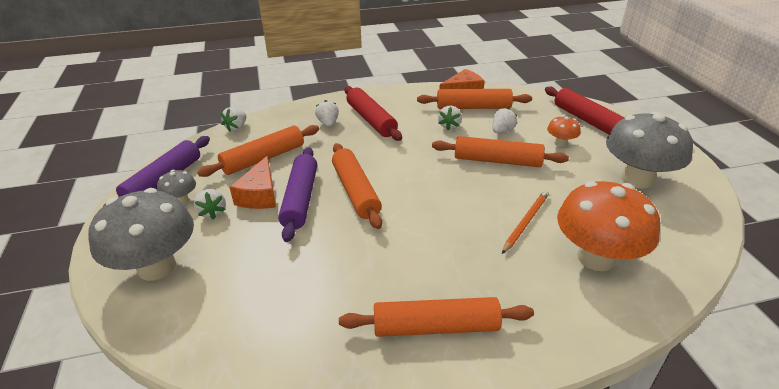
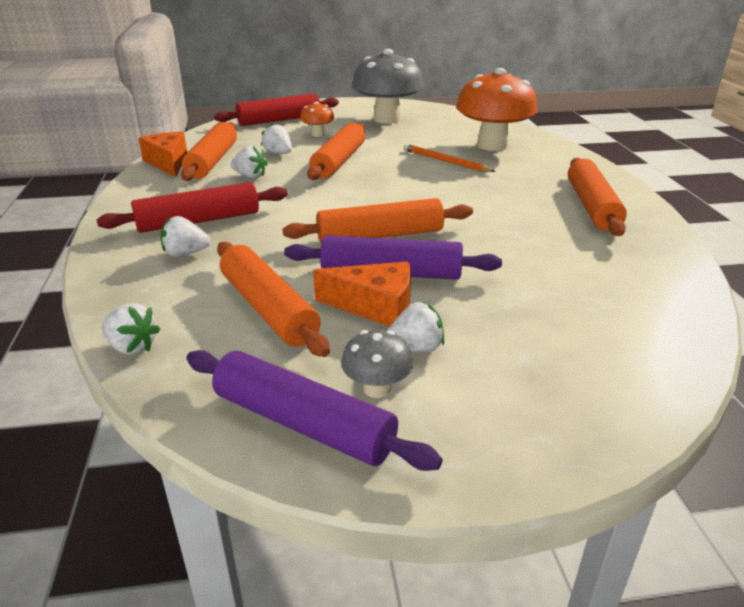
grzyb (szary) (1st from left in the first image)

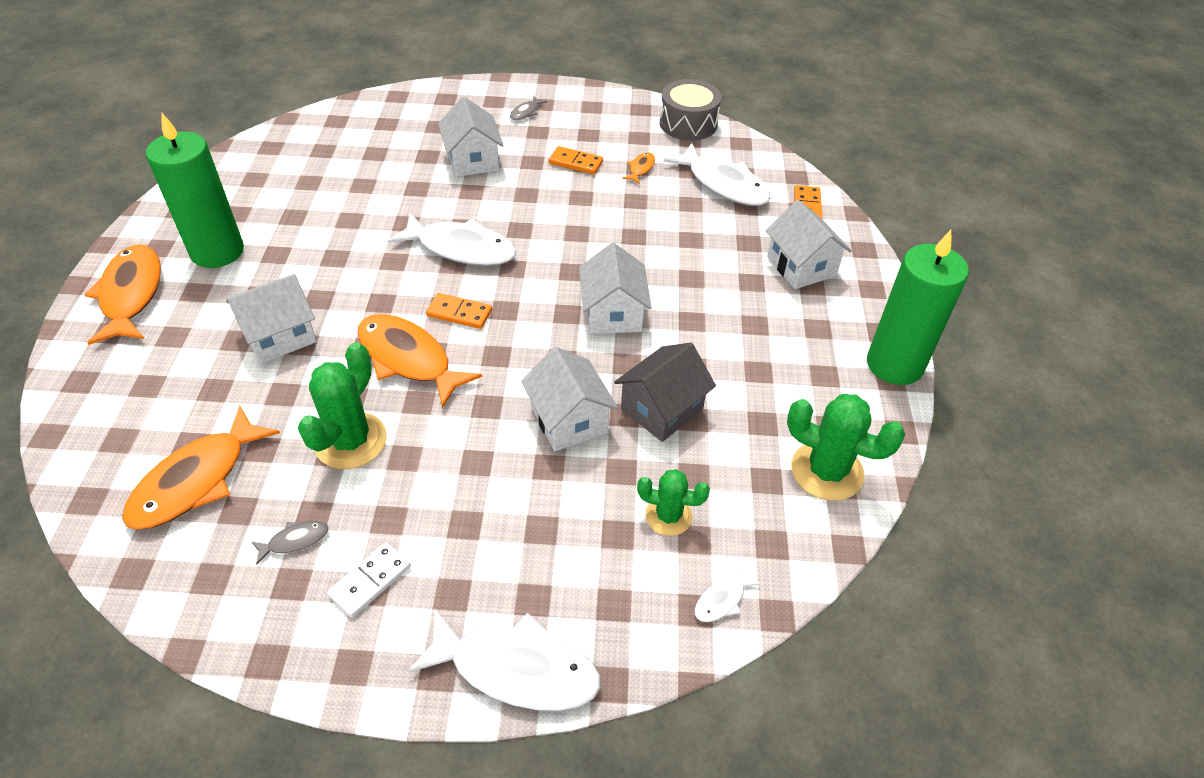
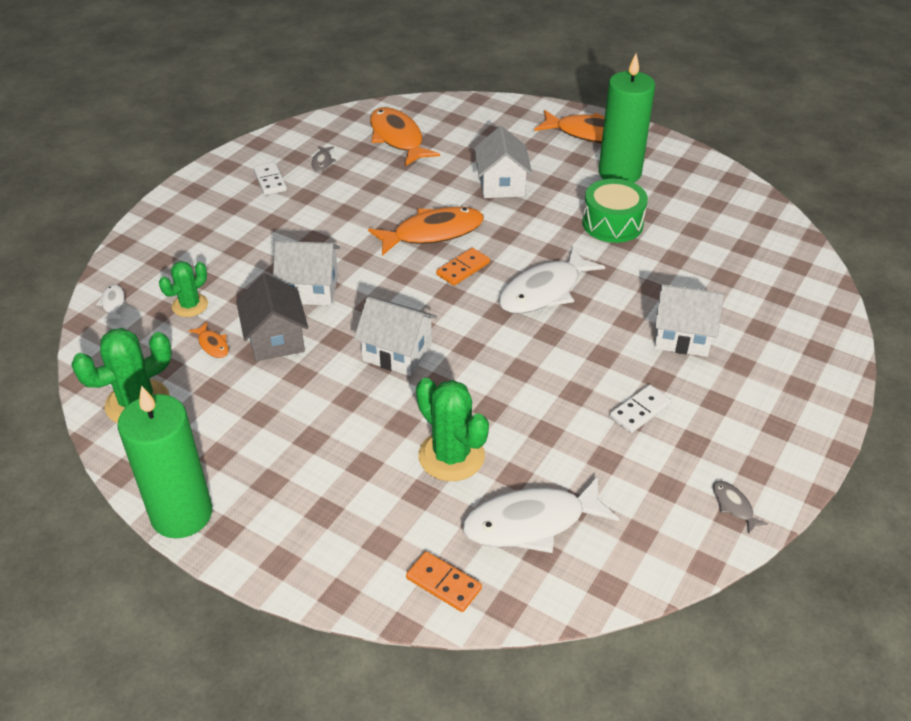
bęben (szary); ryba (szary) (2nd from left); kostka domina (biały) (2nd from left); ryba (pomarańczowy) (1st from left); domek (biały) (5th from left in the first image); kaktus (zielony) (3rd from left); ryba (biały) (2nd from left in the first image); bęben (zielony)

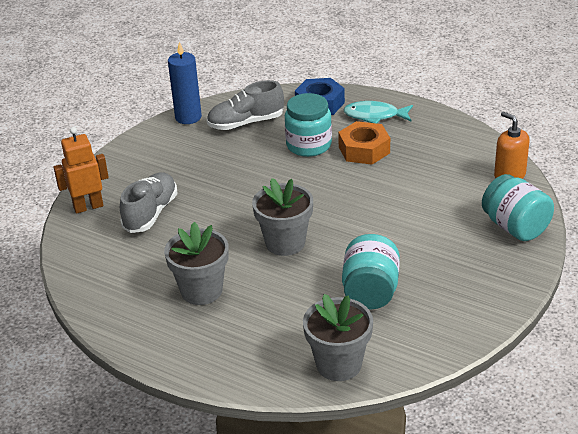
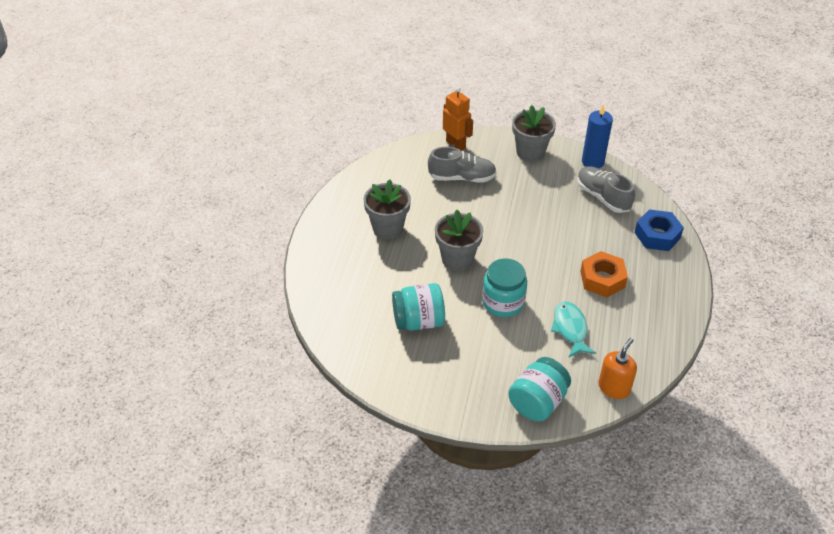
słoik (turkusowy) (2nd from left); ryba (turkusowy); doniczka (szary) (3rd from left)

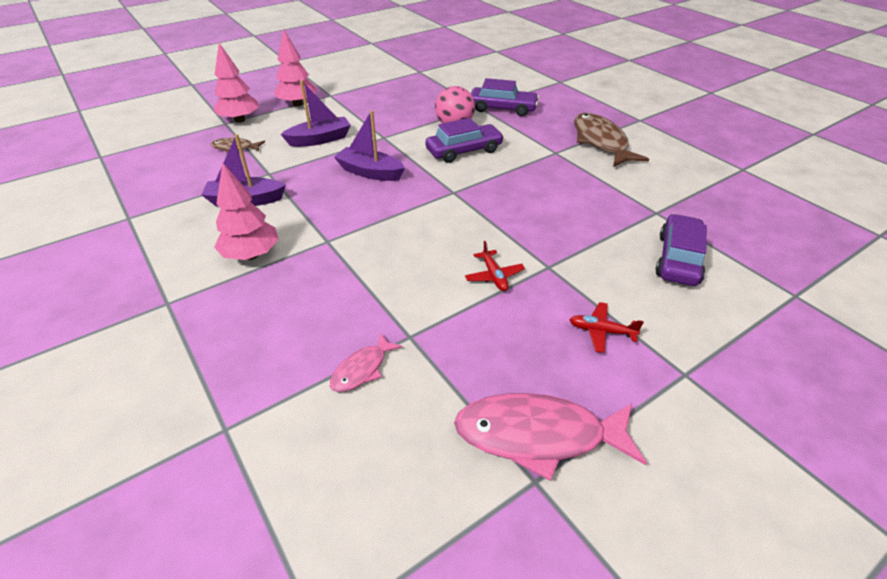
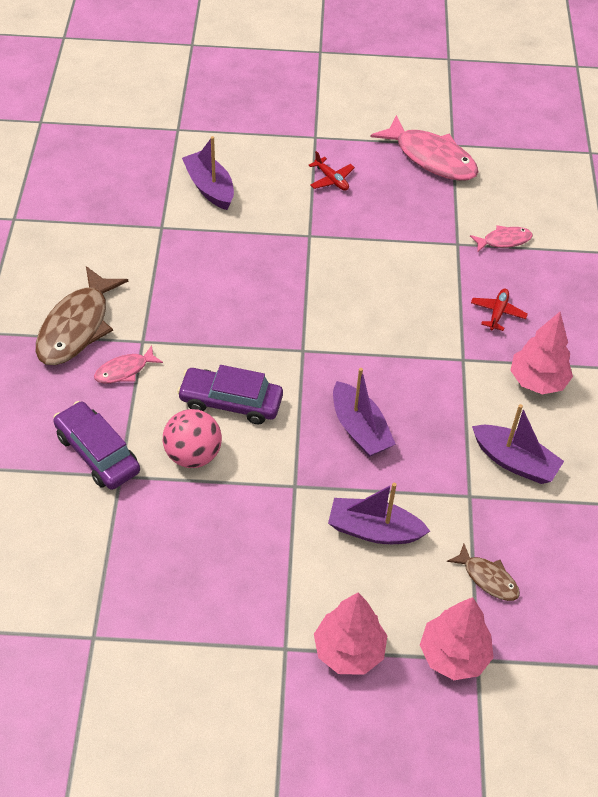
łódka (fioletowy) (1st from left); samolot (czerwony) (2nd from left); ryba (różowy) (1st from left)

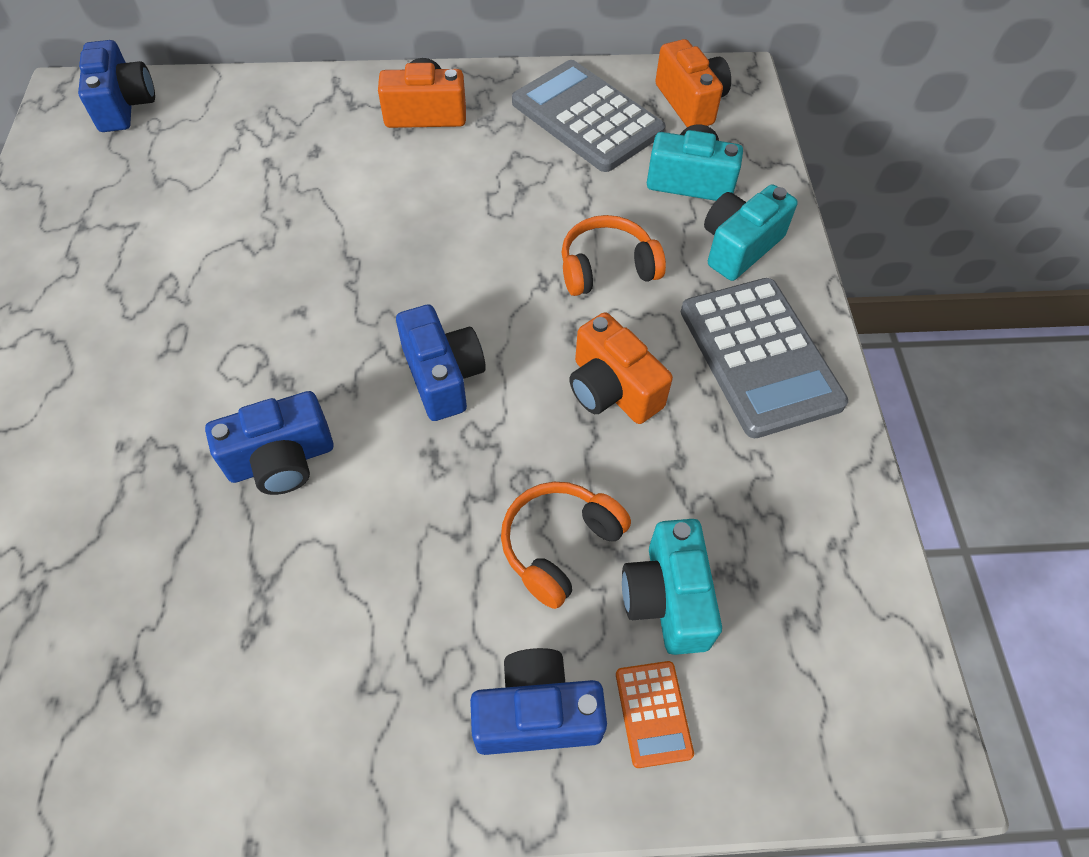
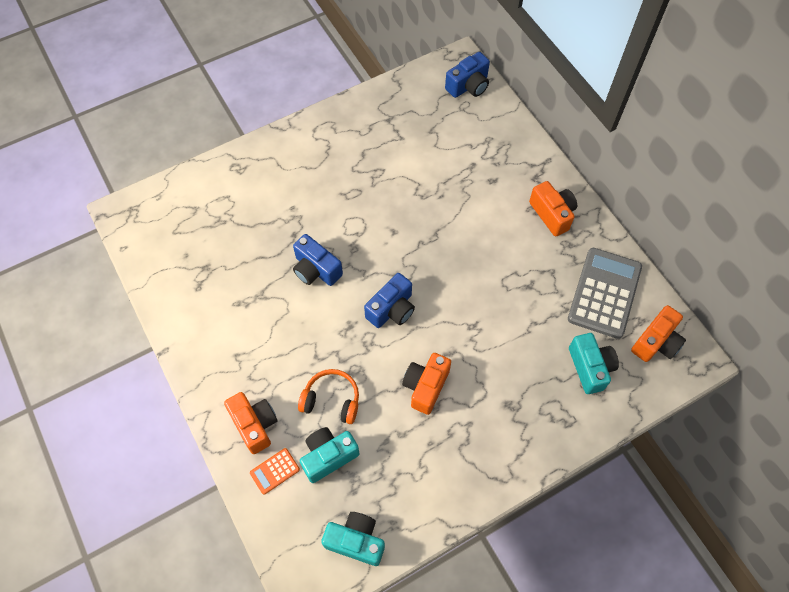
aparat fotograficzny (turkusowy) (2nd from left); słuchawki (pomarańczowy) (2nd from left in the first image); kalkulator (szary) (2nd from left in the first image); aparat fotograficzny (pomarańczowy) (1st from left)

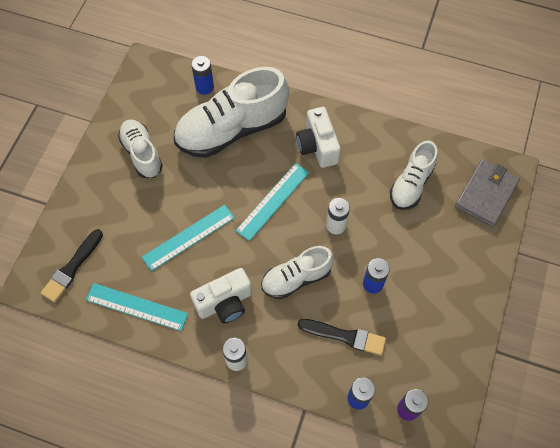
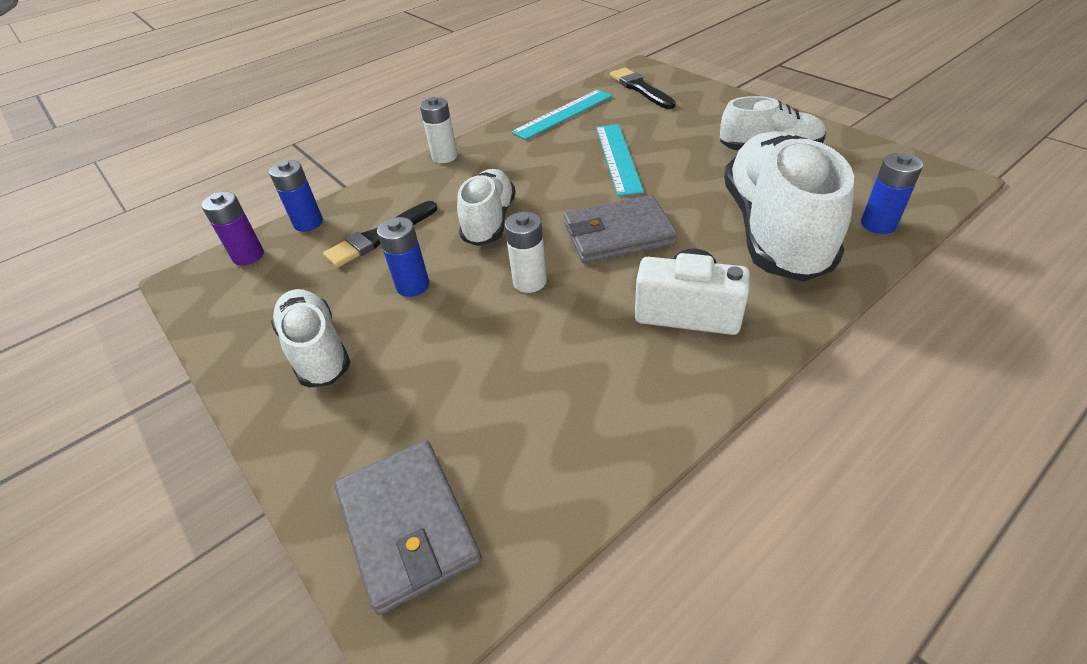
but (biały) (1st from left); portfel (szary) (2nd from left); aparat fotograficzny (biały) (1st from left in the first image)

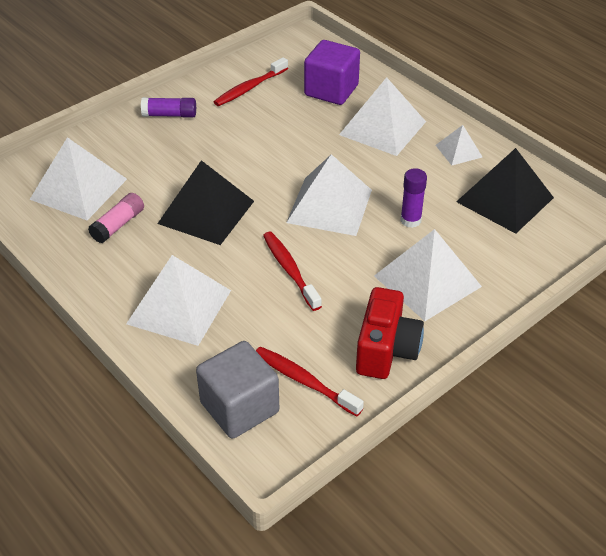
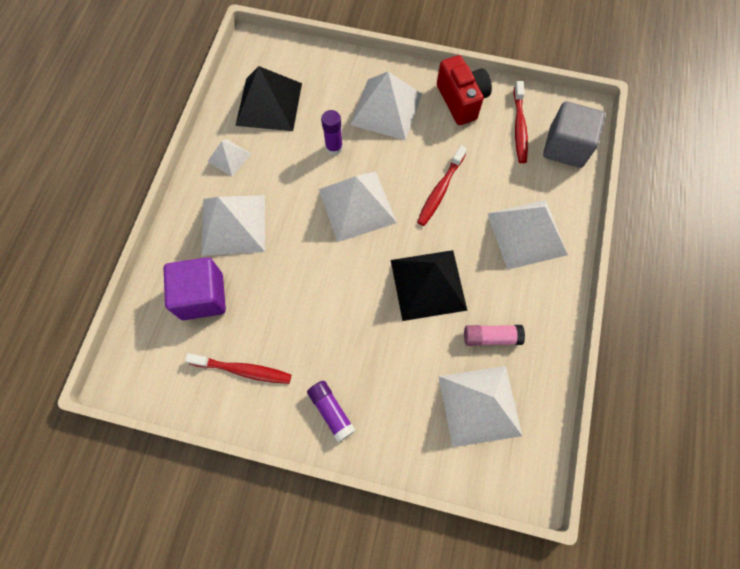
aparat fotograficzny (czerwony)

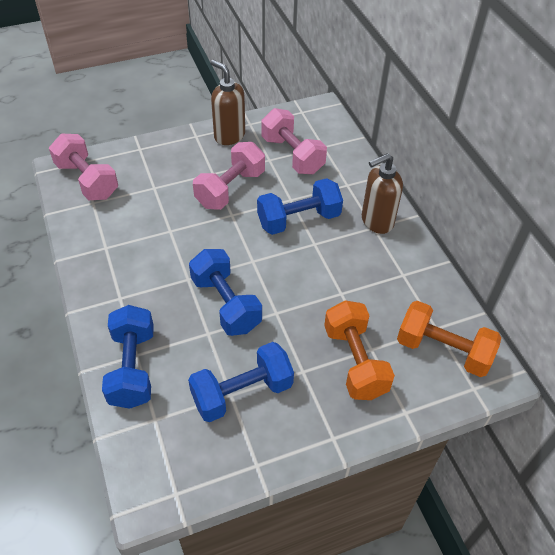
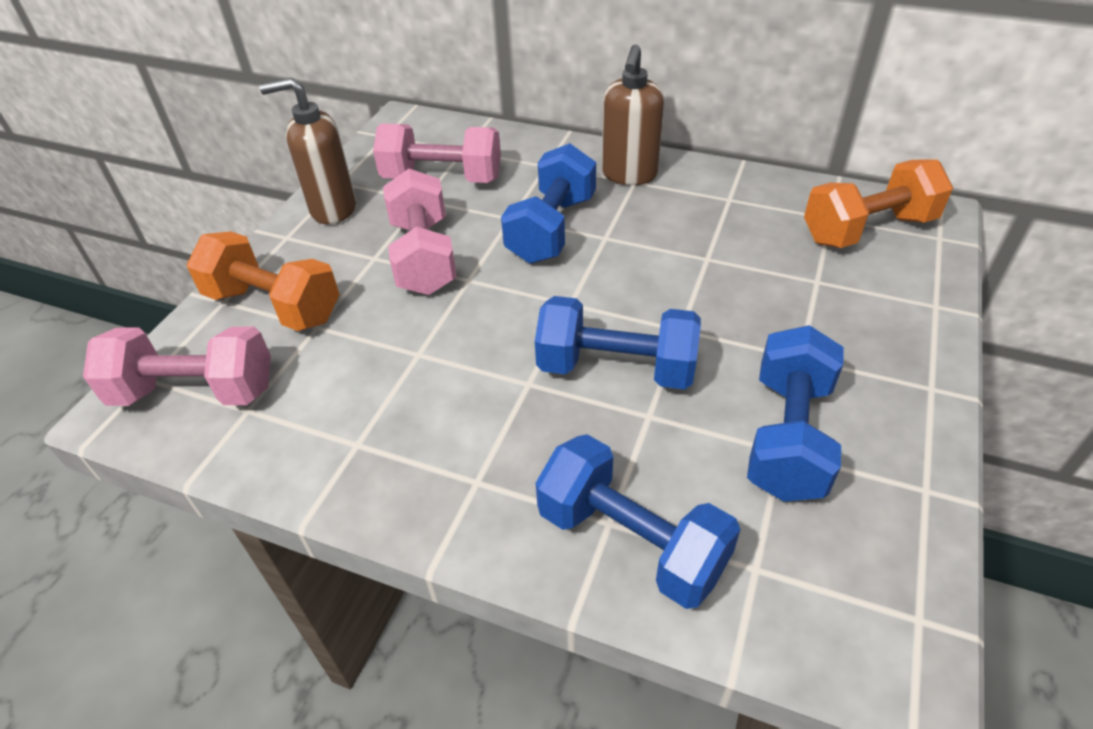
hantel (pomarańczowy) (1st from left)

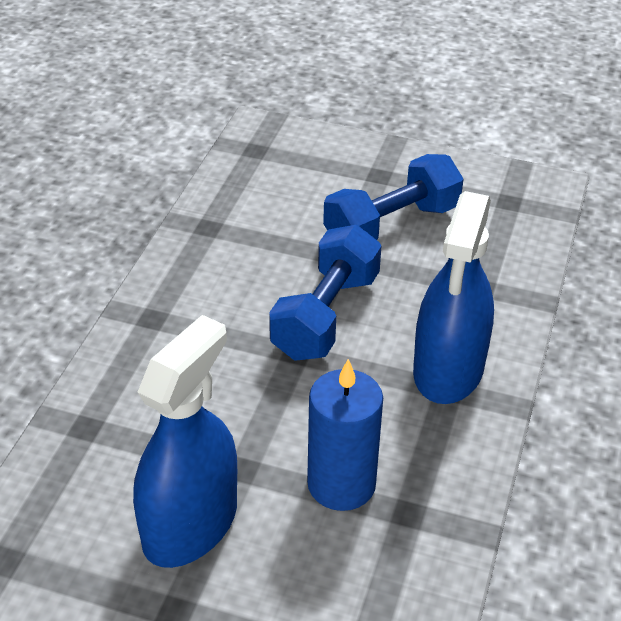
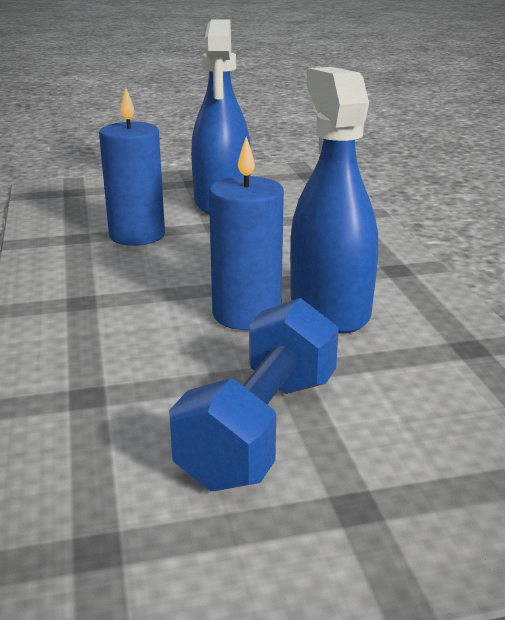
spryskiwacz (niebieski) (2nd from left); świeca (niebieski) (2nd from left)

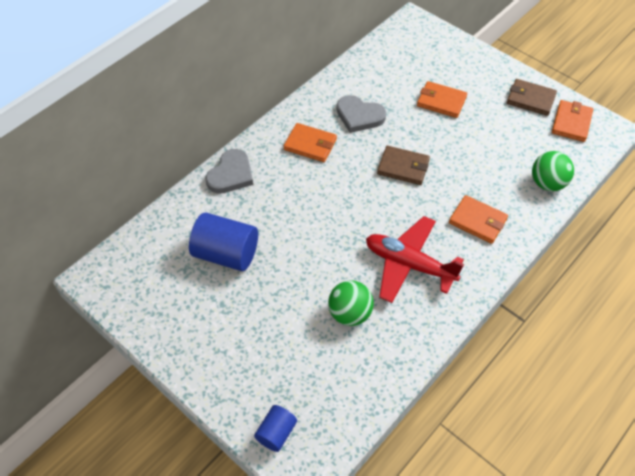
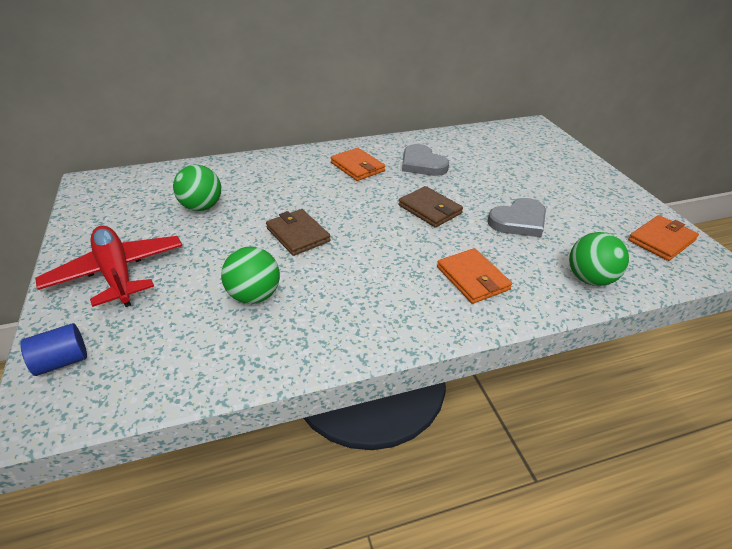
portfel (brązowy) (1st from left); portfel (pomarańczowy) (2nd from left in the first image); serce (szary) (2nd from left); piłka (zielony) (1st from left); samolot (czerwony)

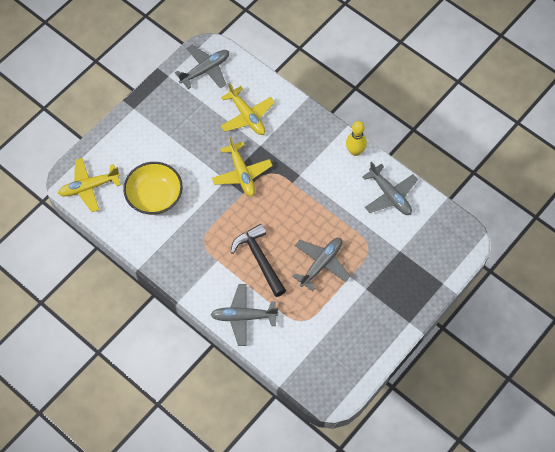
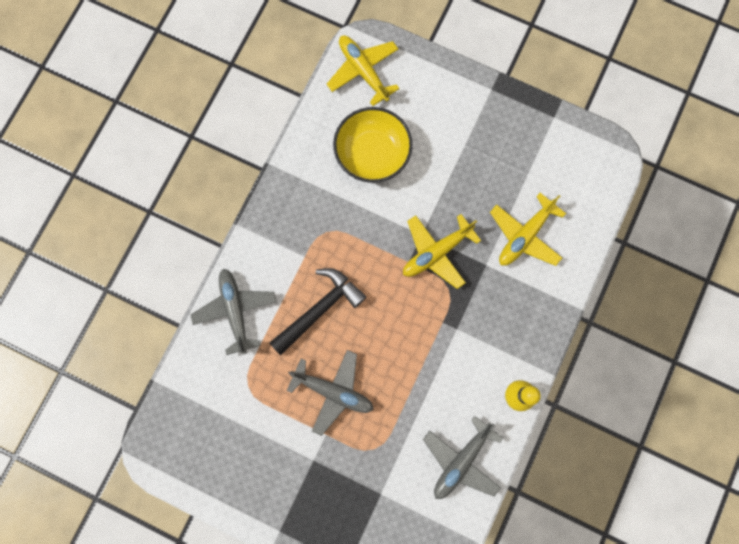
samolot (szary) (1st from left in the first image)

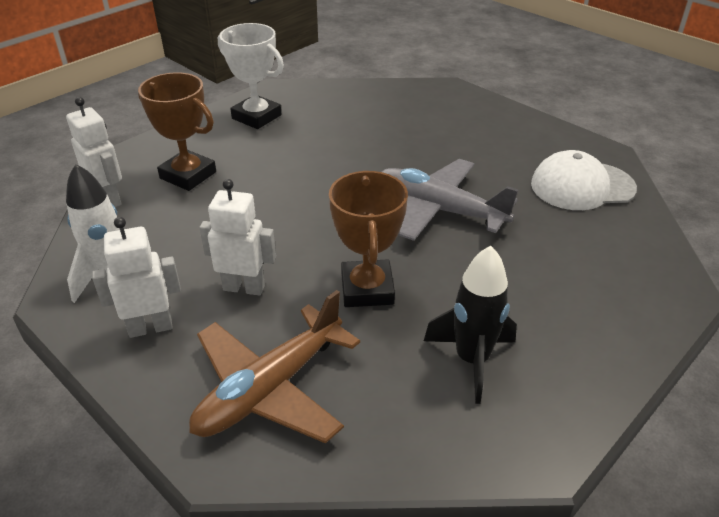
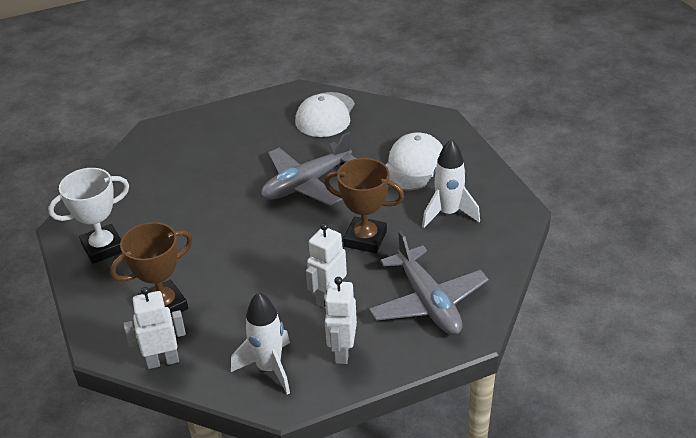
rakieta (biały) (2nd from left); samolot (szary) (2nd from left); czapka (biały) (2nd from left)

